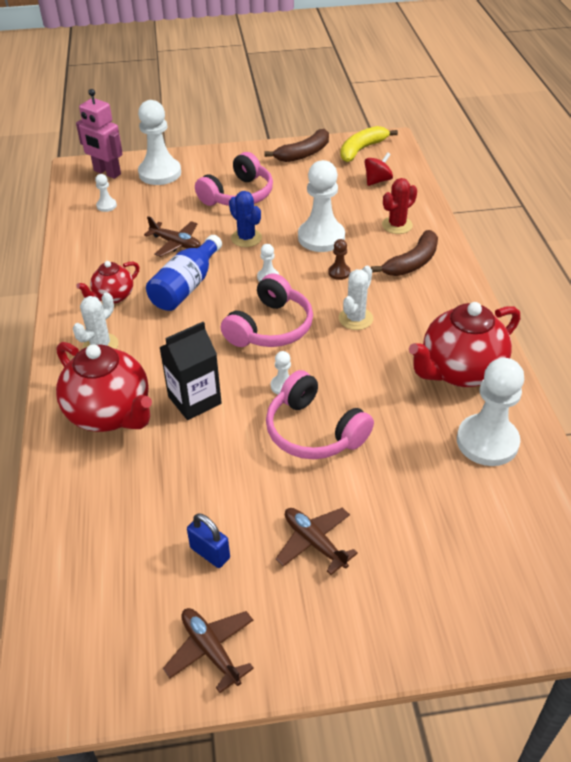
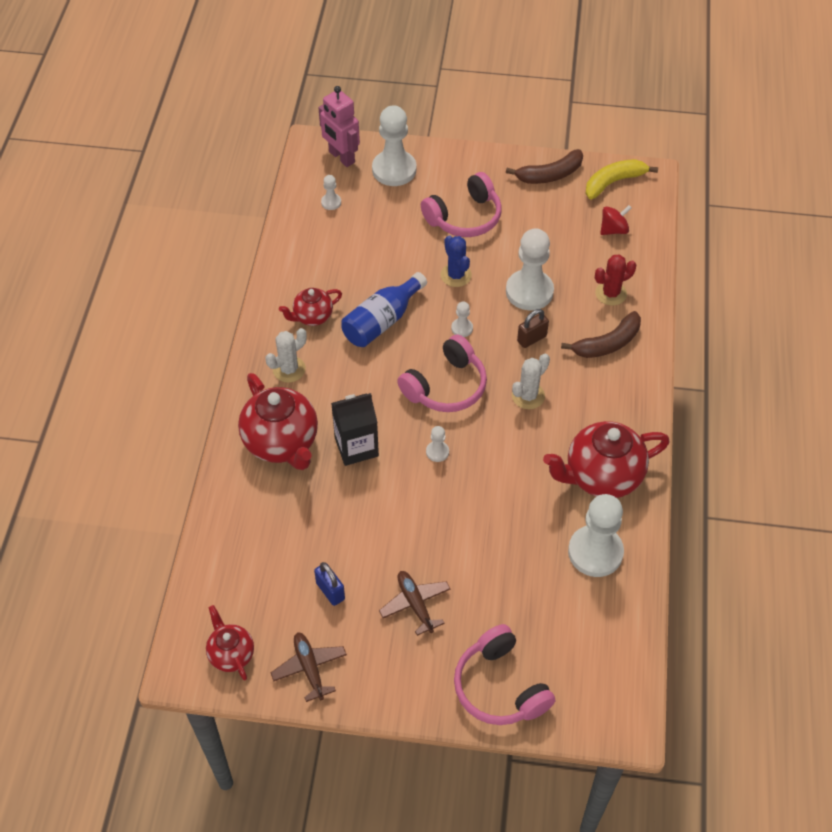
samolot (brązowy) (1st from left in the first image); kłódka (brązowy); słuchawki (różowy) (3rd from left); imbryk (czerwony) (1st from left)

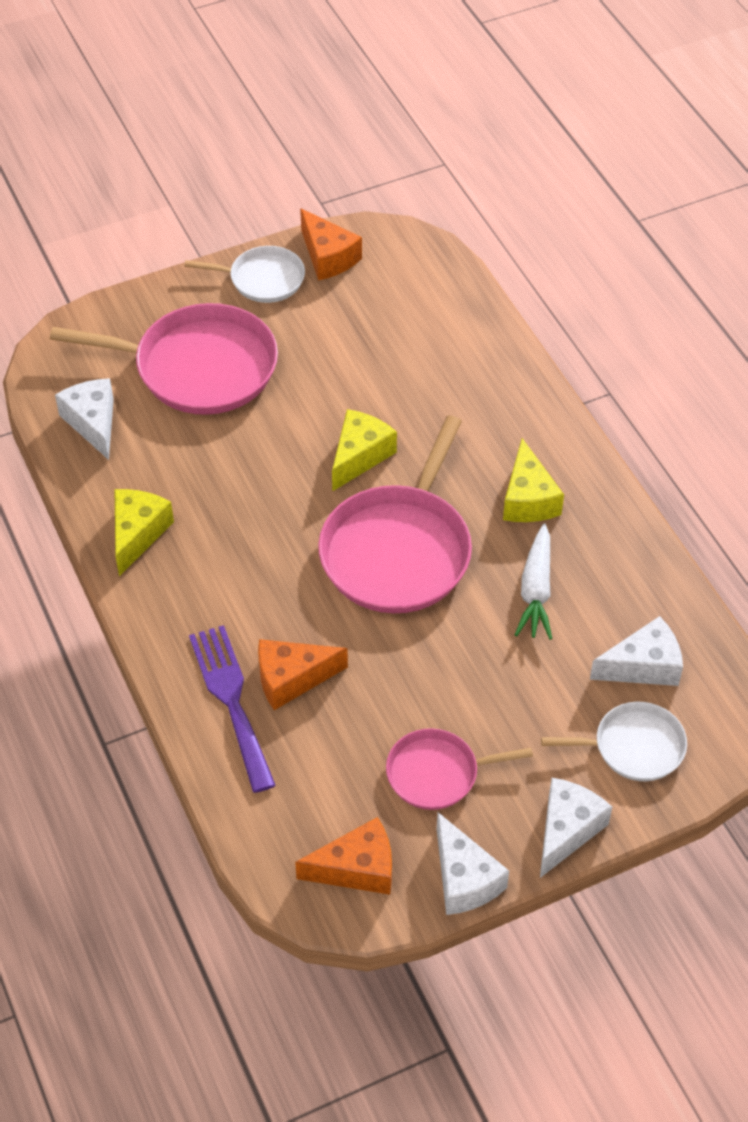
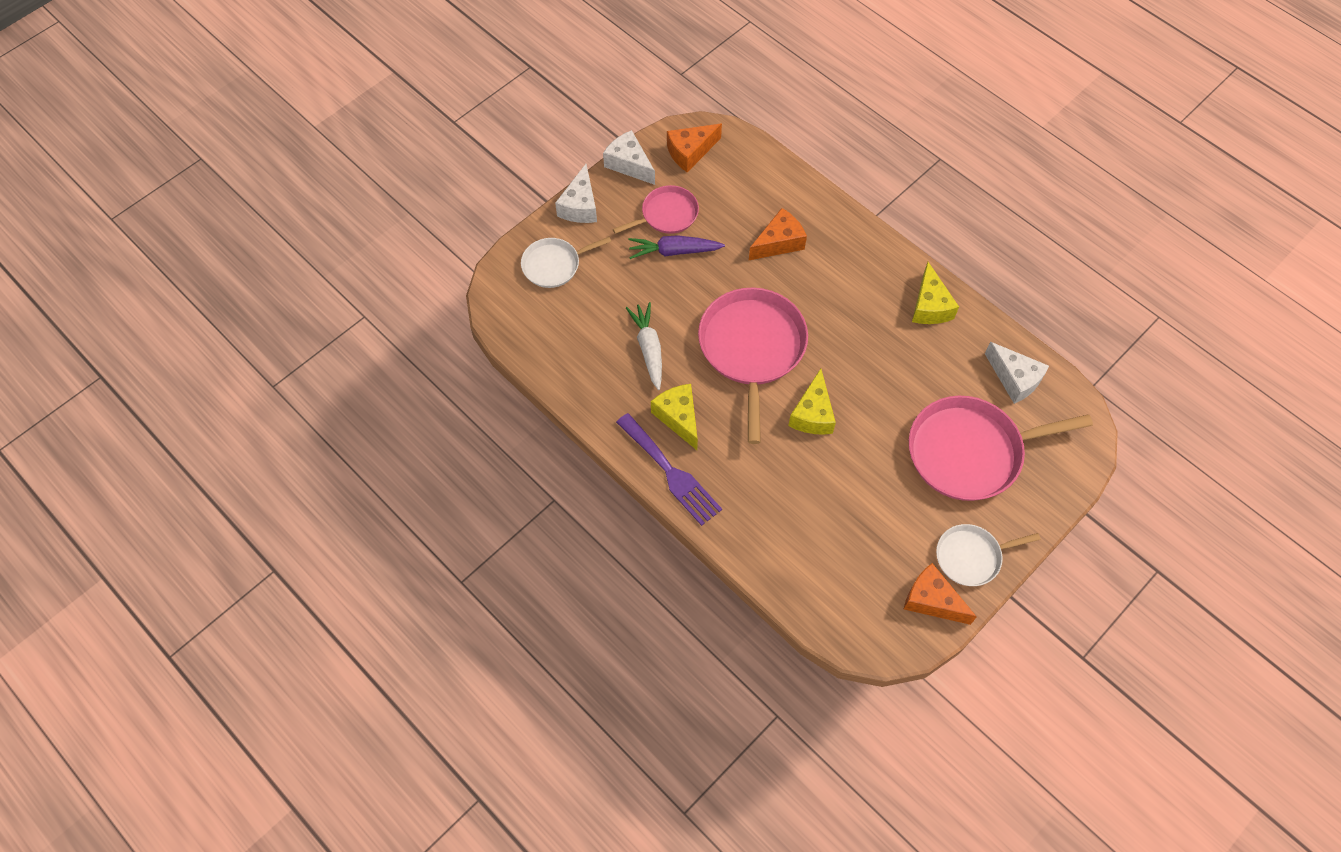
ser (biały) (4th from left in the first image); widelec (fioletowy); marchewka (fioletowy)

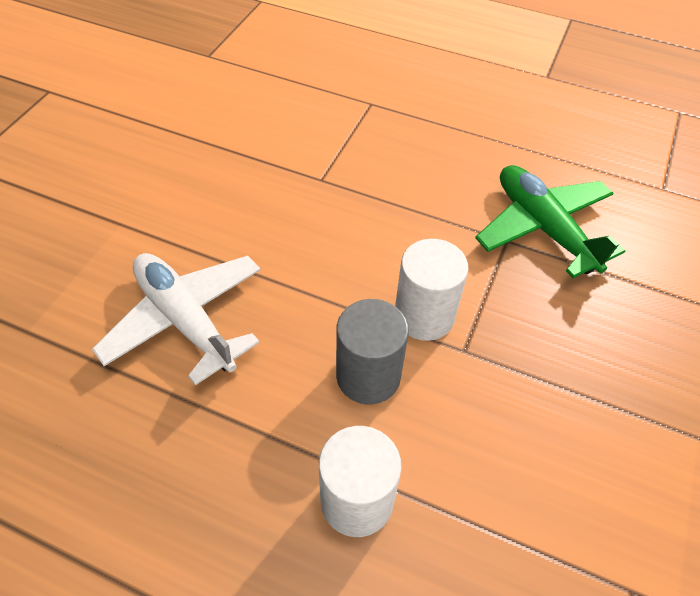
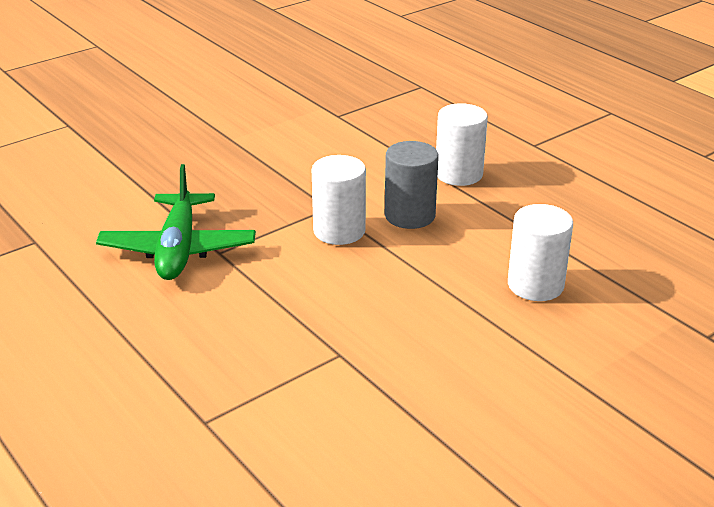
walec (biały) (3rd from left)

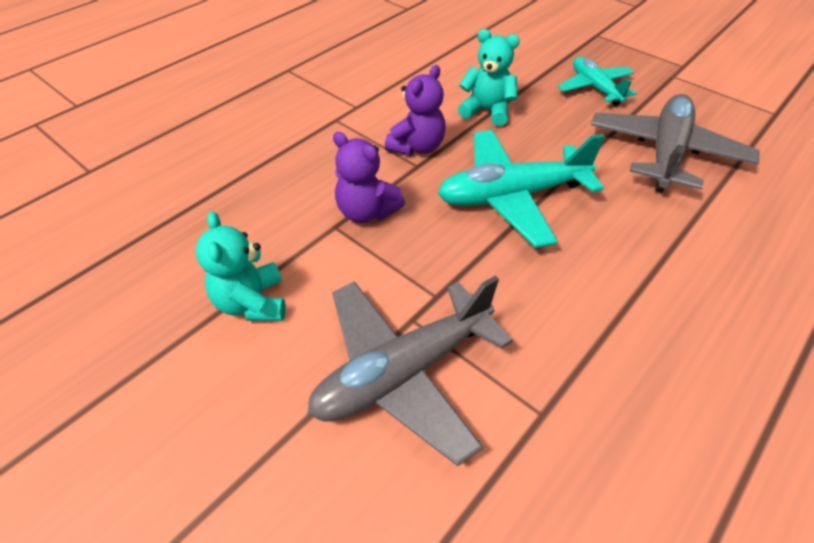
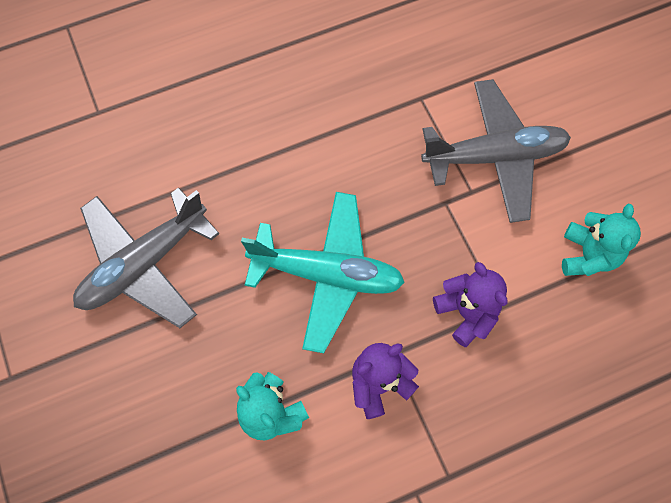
samolot (turkusowy) (2nd from left in the first image)

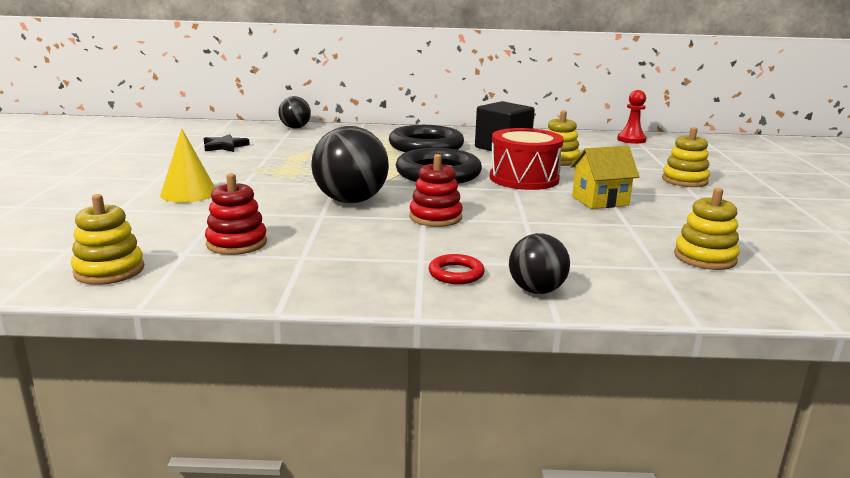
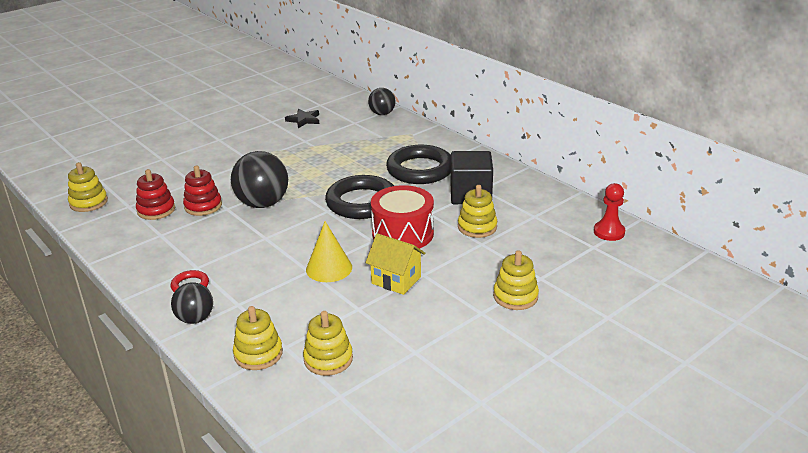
stożek (żółty); zabawka nakładanka (czerwony) (2nd from left); zabawka nakładanka (żółty) (2nd from left)

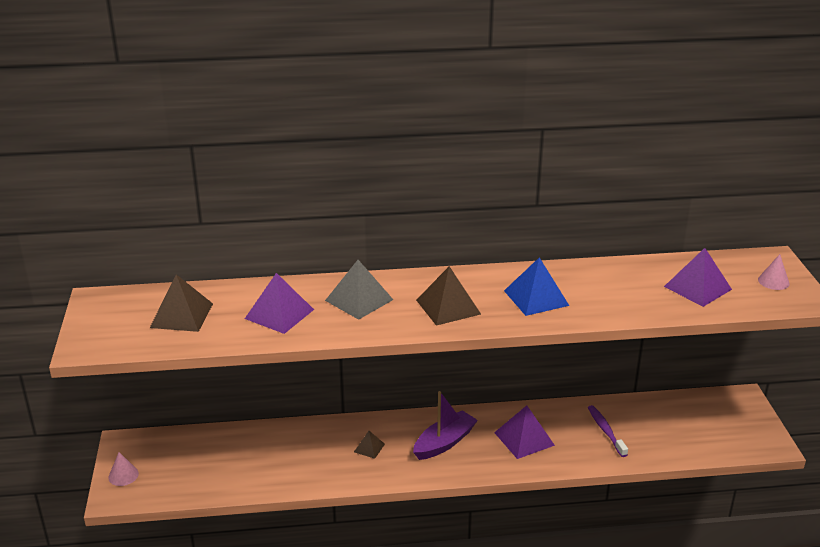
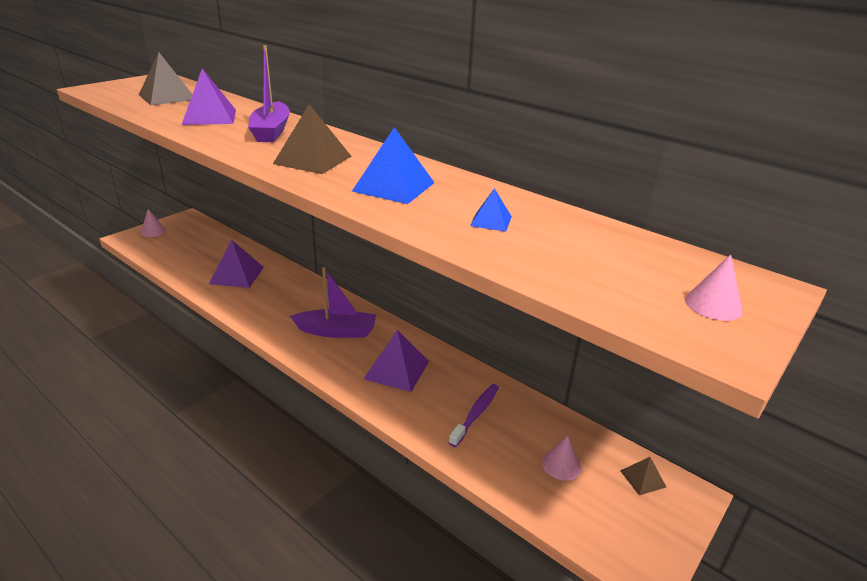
piramida (fioletowy) (2nd from left); łódka (fioletowy) (1st from left); piramida (brązowy) (3rd from left); piramida (niebieski) (2nd from left); stożek (różowy) (2nd from left)

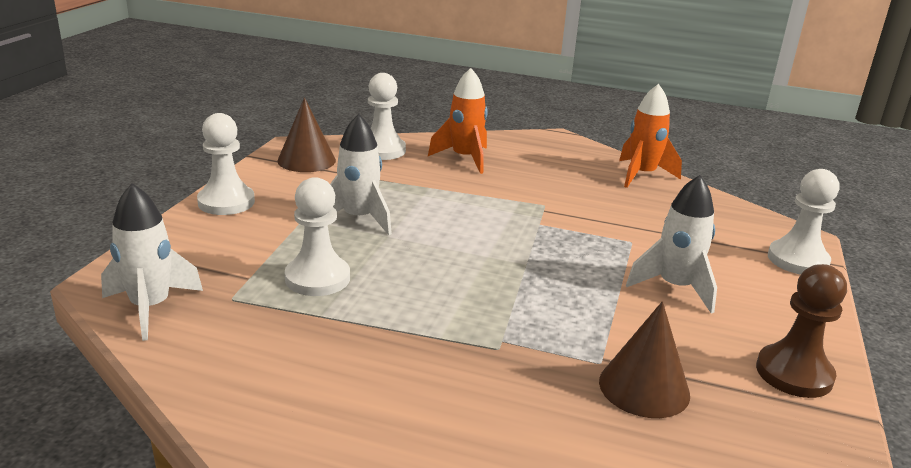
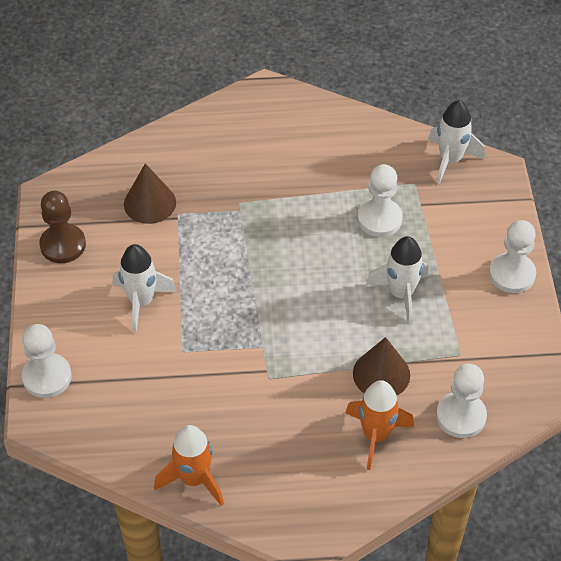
stożek (brązowy) (2nd from left)

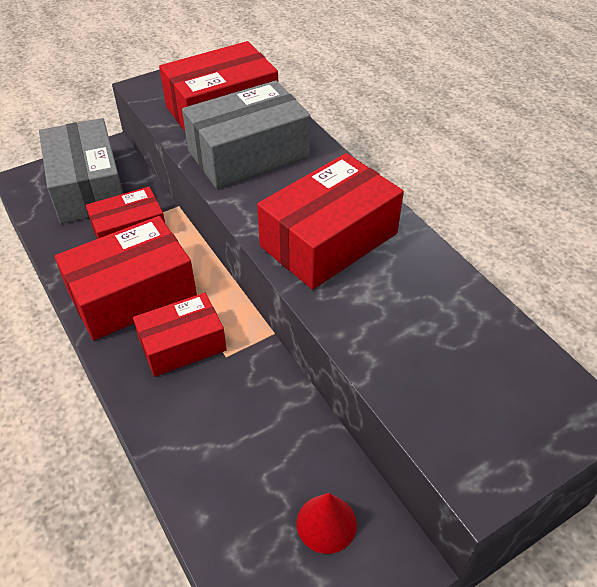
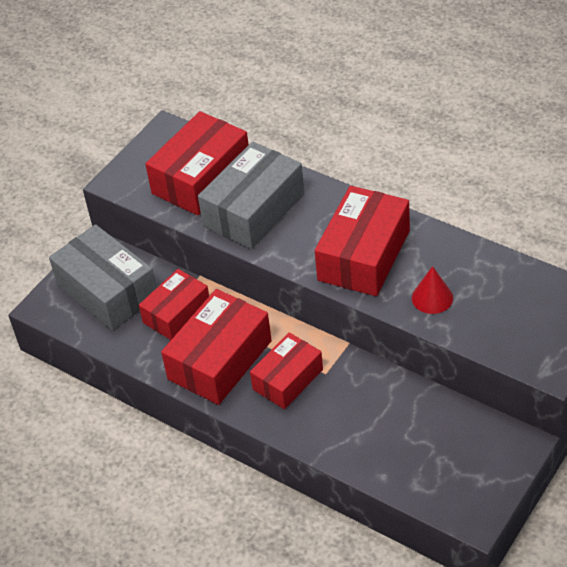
stożek (czerwony)

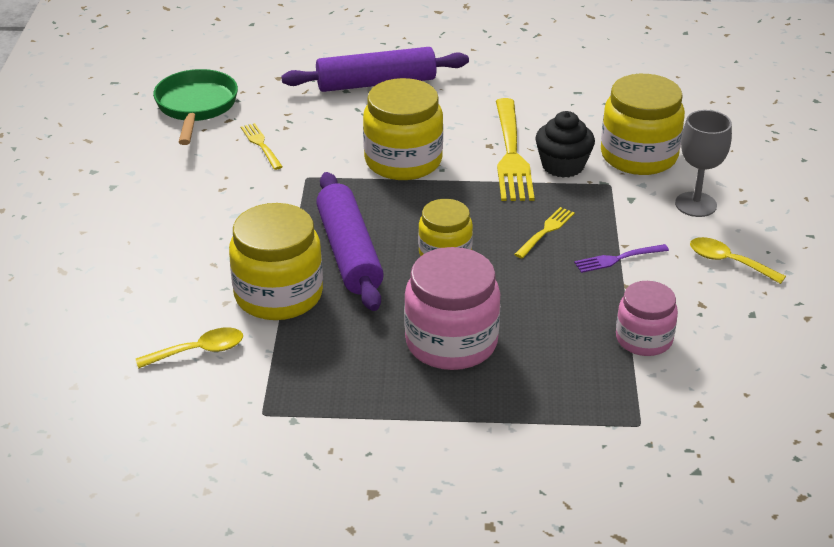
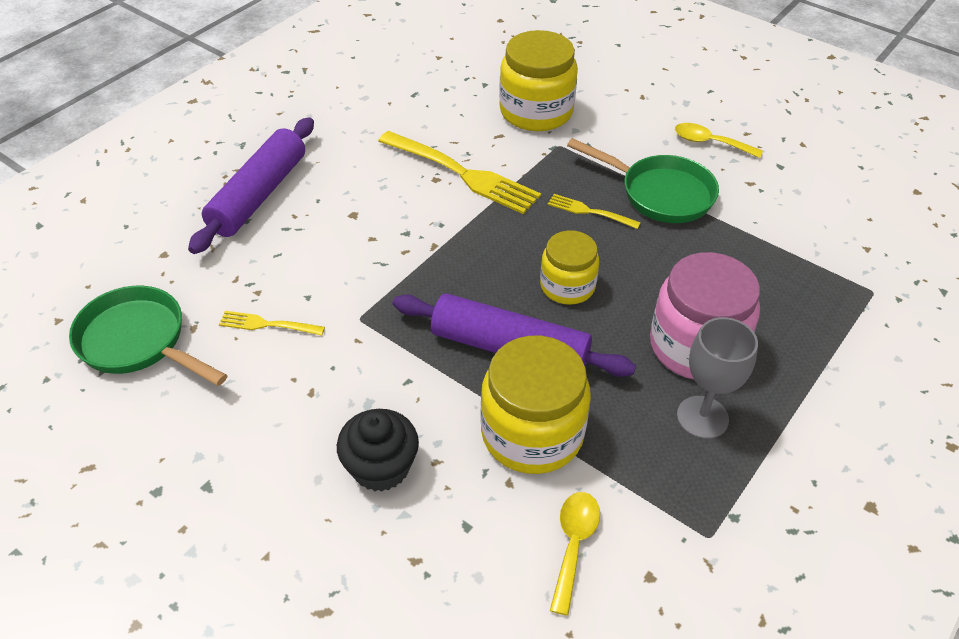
słoik (żółty) (2nd from left in the first image); kielich (szary); muffinka (czarny); widelec (żółty) (3rd from left); łyżka (żółty) (2nd from left); patelnia (zielony) (2nd from left); słoik (różowy) (2nd from left in the first image)

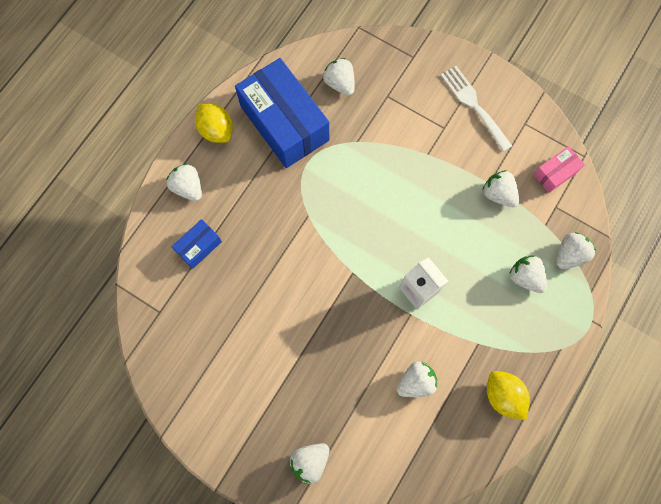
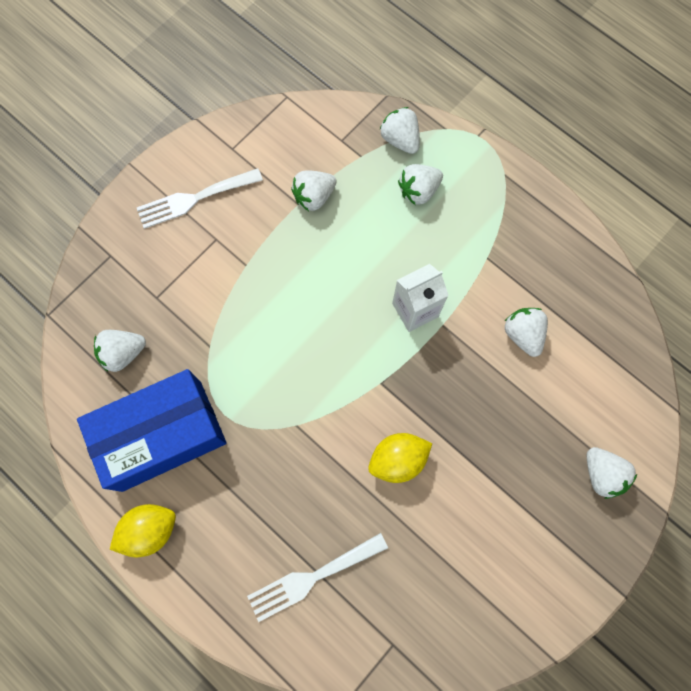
pudełko (różowy); truskawka (biały) (1st from left in the first image); widelec (biały) (2nd from left); cytryna (żółty) (2nd from left)

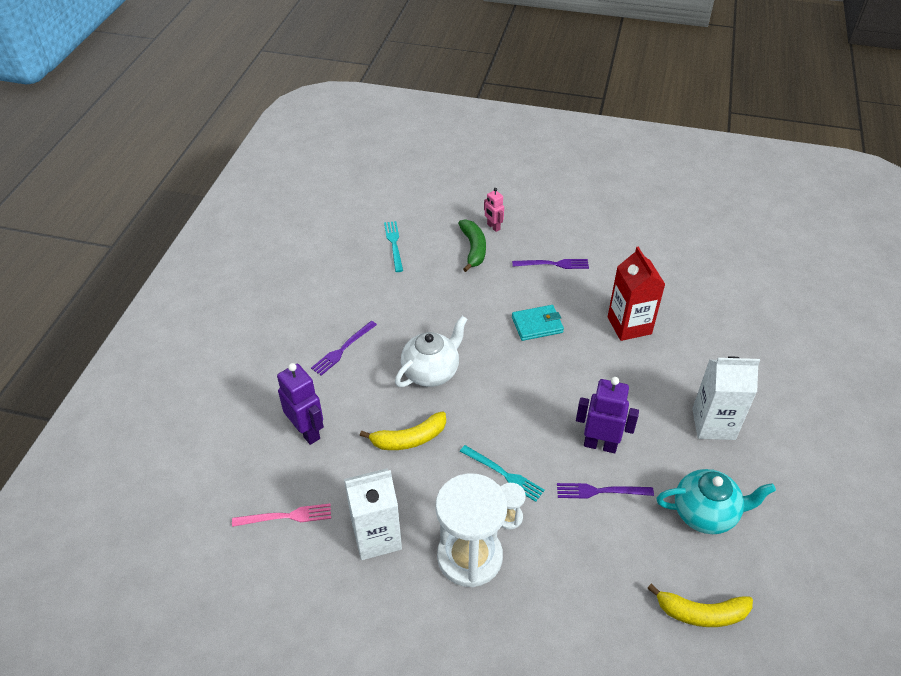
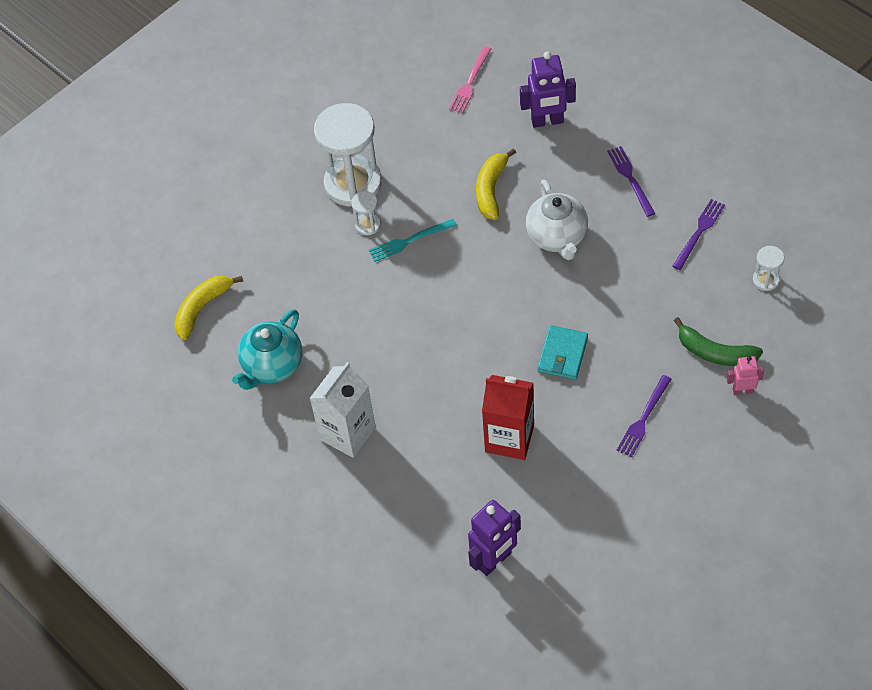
klepsydra (biały) (3rd from left); robot (fioletowy) (1st from left); karton mleka (biały) (1st from left in the first image); widelec (fioletowy) (3rd from left)

